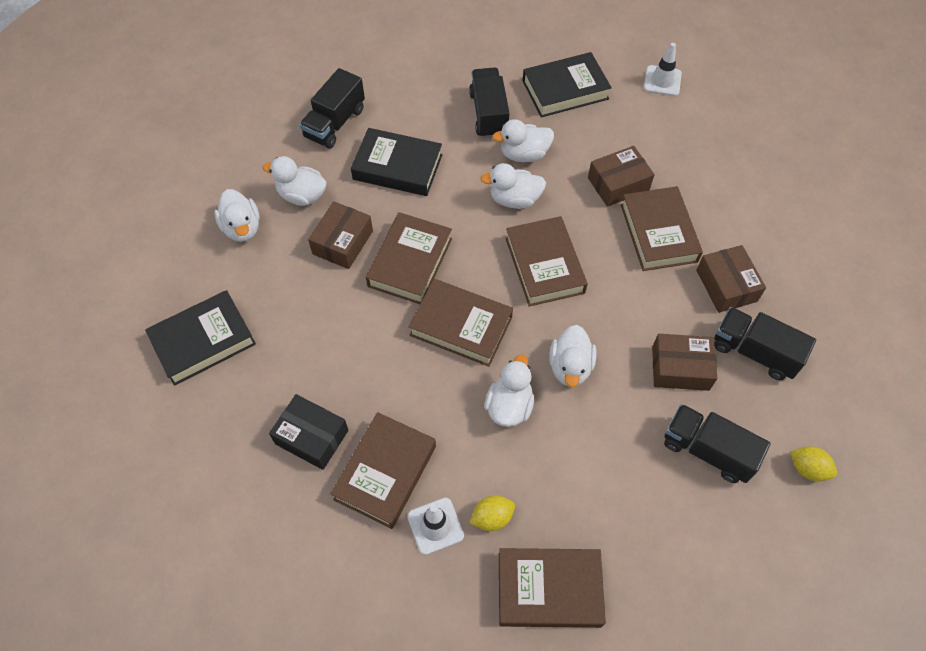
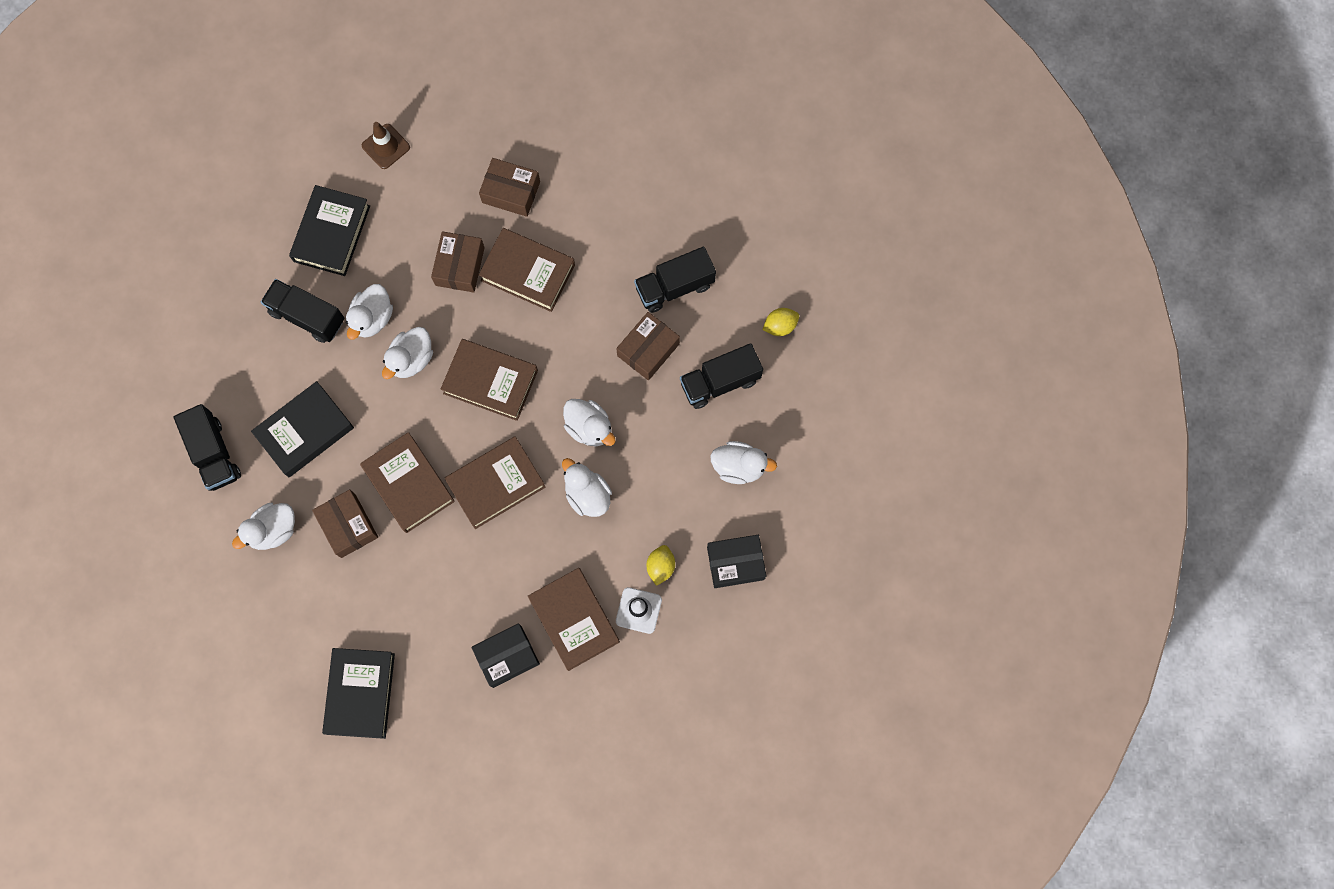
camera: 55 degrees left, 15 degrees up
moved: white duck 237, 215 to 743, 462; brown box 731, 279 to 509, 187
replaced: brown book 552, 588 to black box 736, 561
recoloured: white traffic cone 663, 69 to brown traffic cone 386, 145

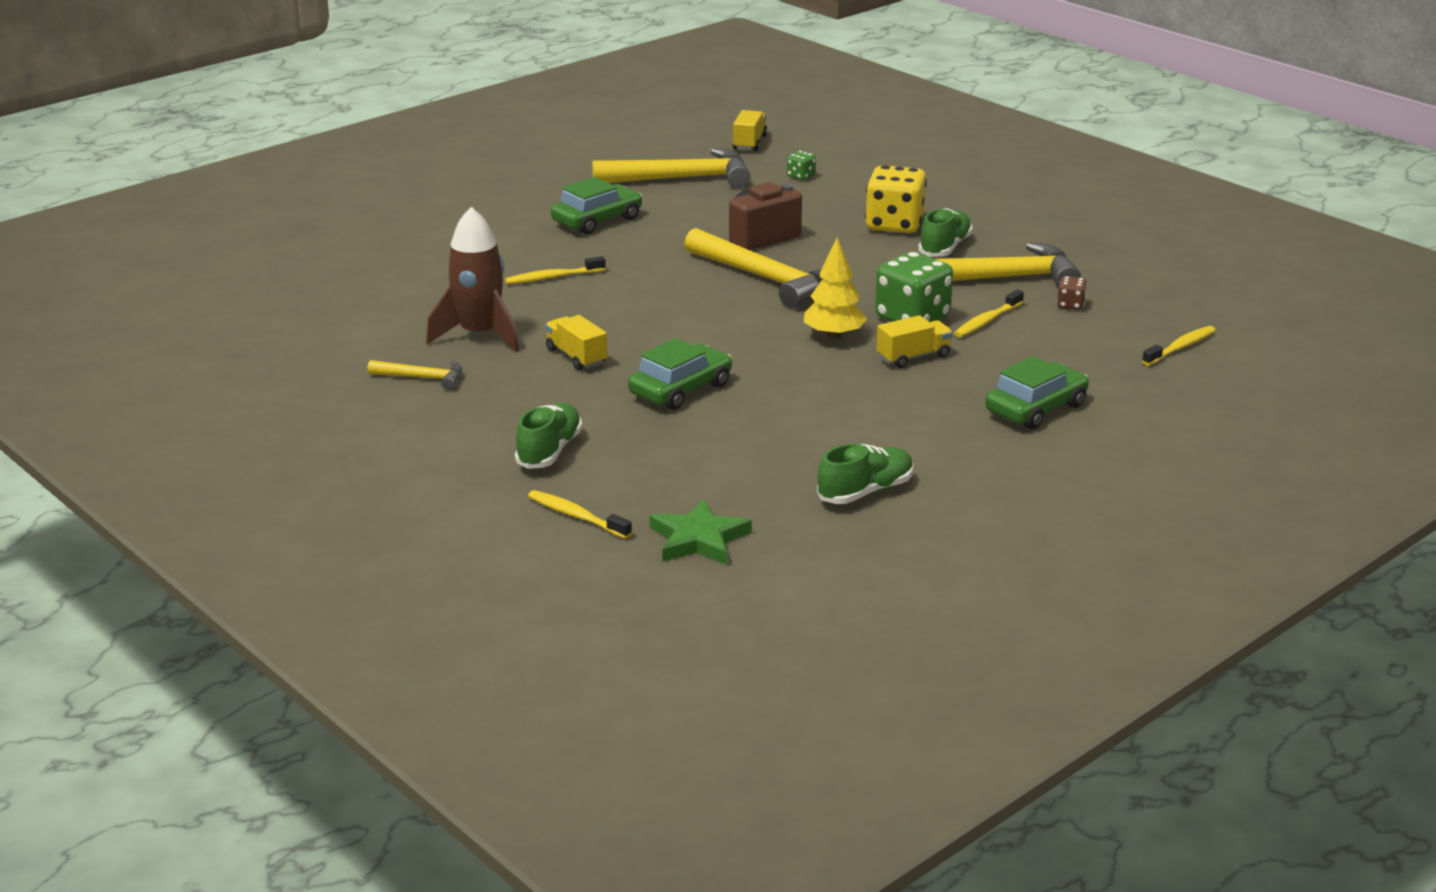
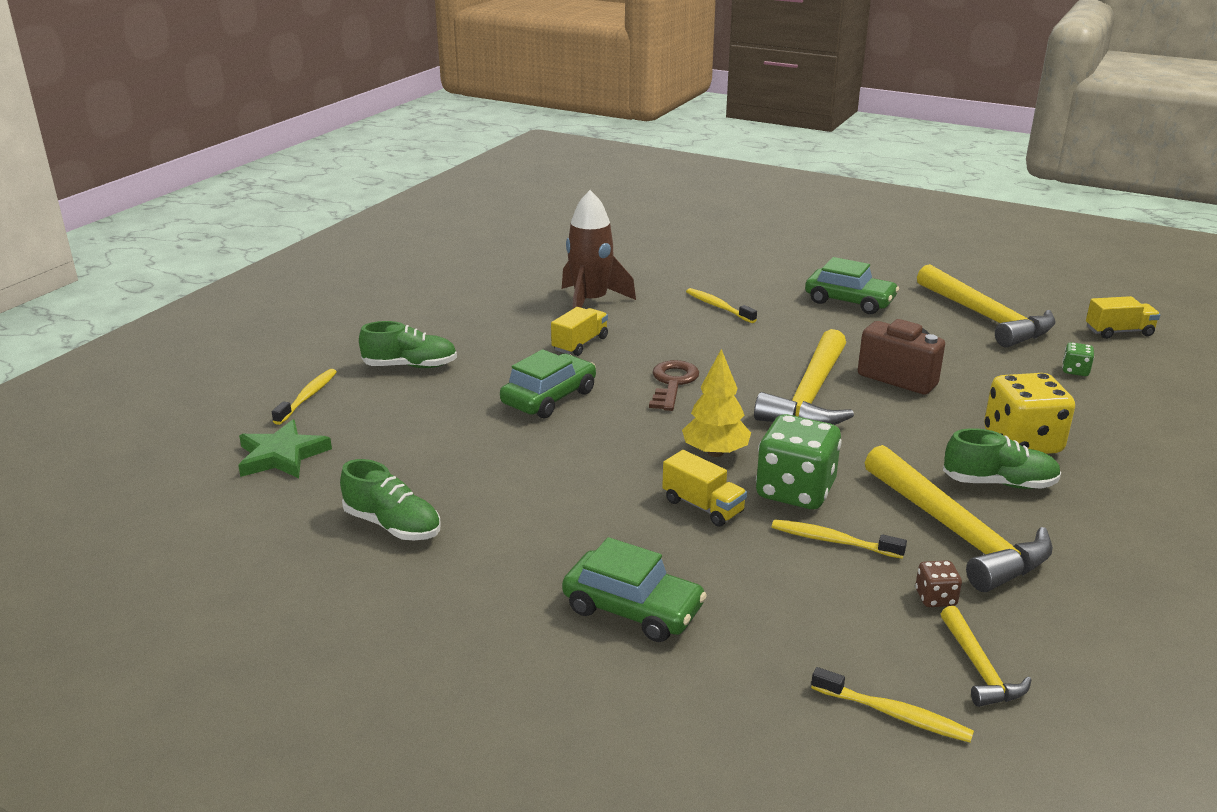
camera: 70 degrees right, 0 degrees up
added: brown key 674, 385
moved: yellow hammer 415, 375 to 986, 656
turned: green car 680, 374 = 548, 383 75 degrees counterclockwise

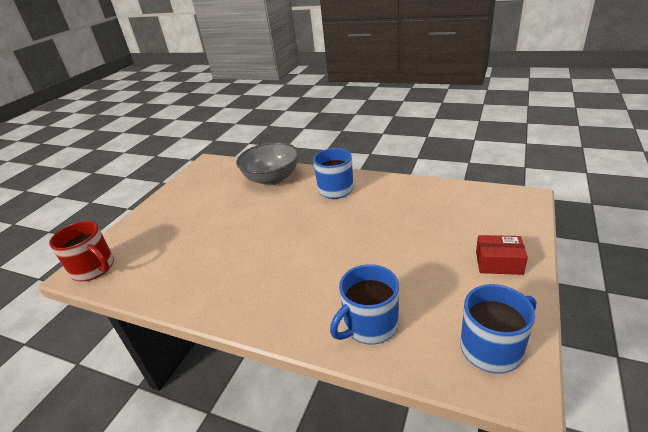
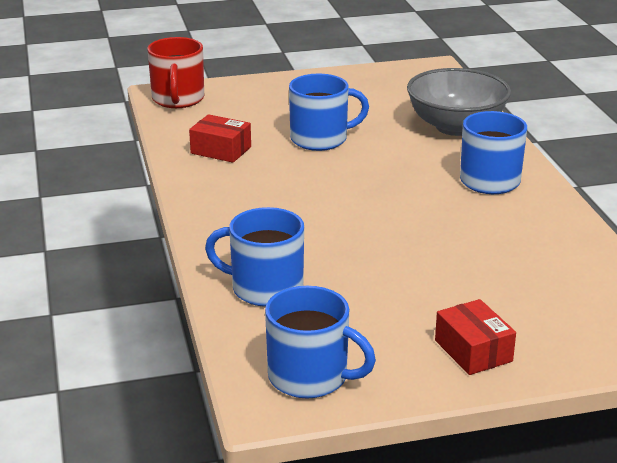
camera: 50 degrees right, 5 degrees down
added: red box 220, 138; blue mug 329, 112

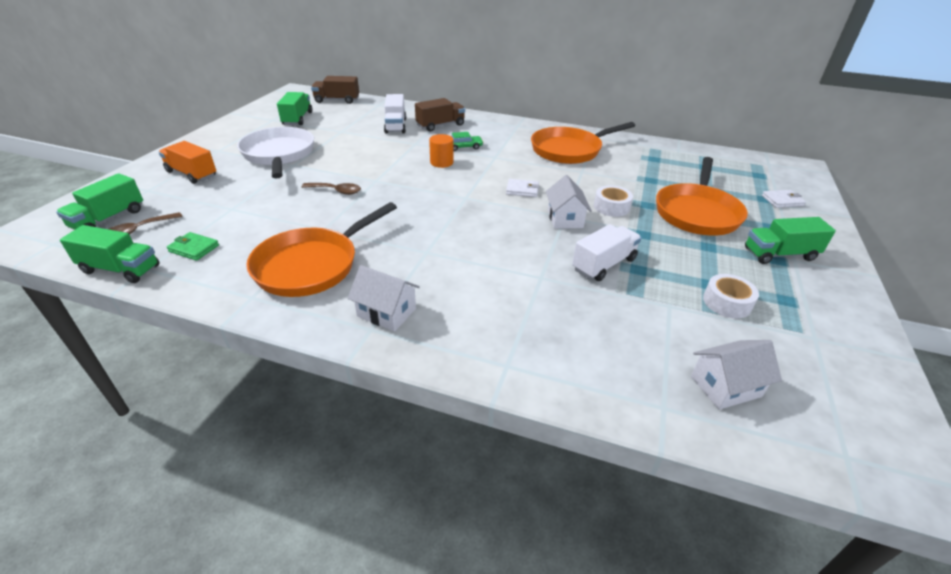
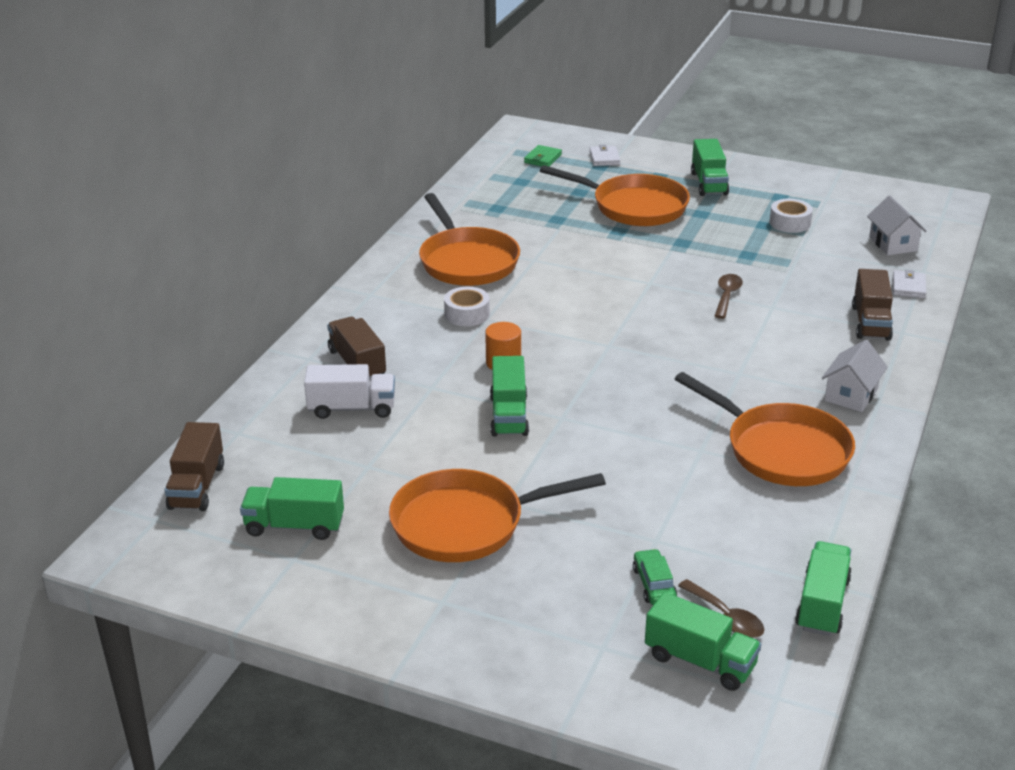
camera: 85 degrees left, 5 degrees down
removed: orange truck 187, 162; white house 569, 202; white truck 607, 252
added: green truck 509, 396; brown truck 872, 305
moved: green wallet 193, 246 to 543, 155; brown spoon 331, 189 to 729, 296; green car 467, 141 to 655, 577; white wallet 522, 188 to 909, 284; white tape 613, 201 to 467, 306
recoloured: white pan 275, 152 to orange pan 497, 515

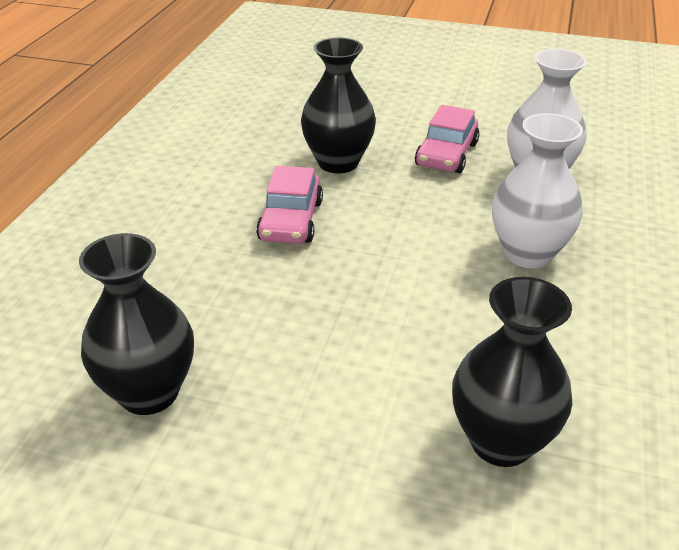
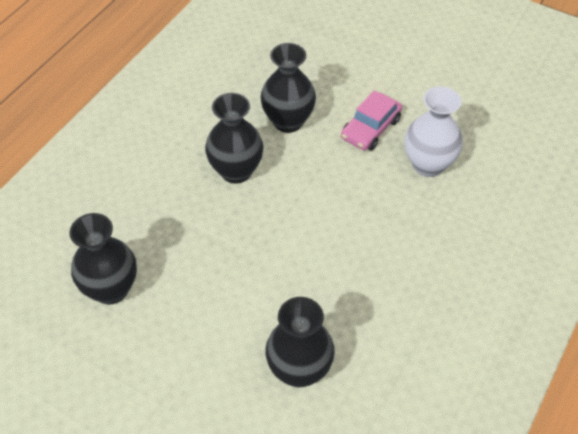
camera: 15 degrees right, 15 degrees up
removed: white vase 537, 191
replaced: pink car 289, 205 to black vase 234, 138

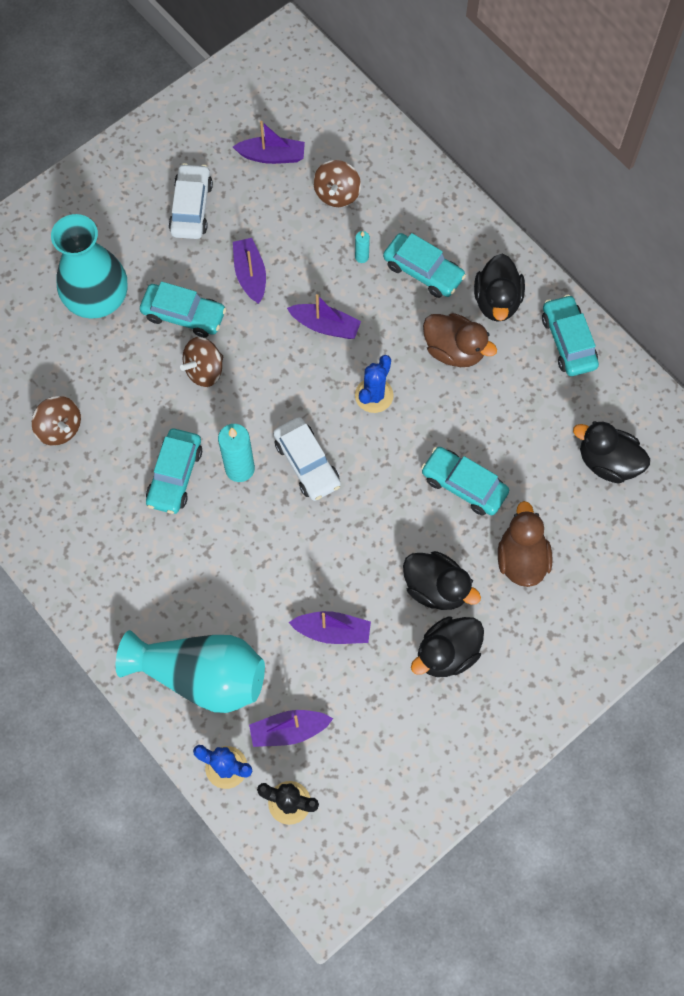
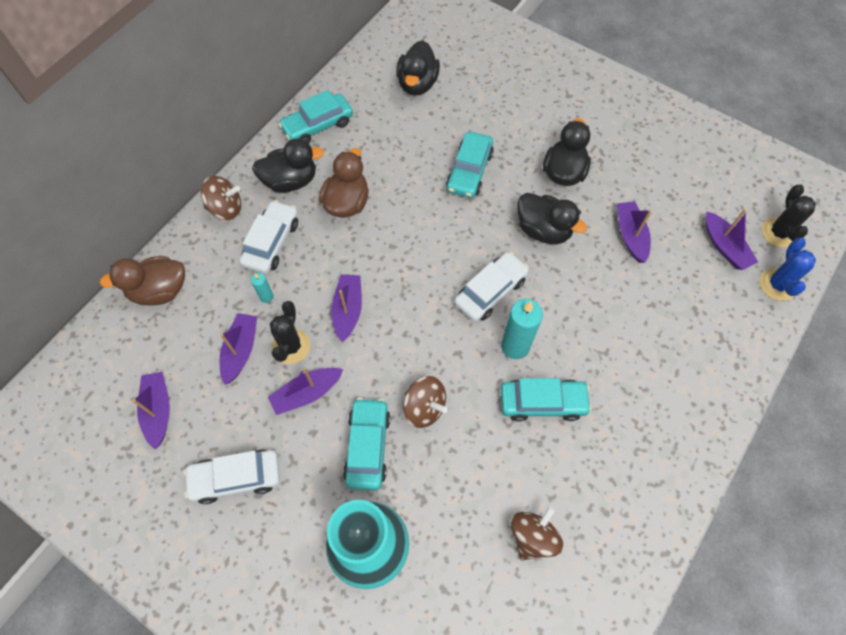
camera: 105 degrees left, 5 degrees down
removed: turquoise vase 190, 671; blue cactus 374, 384
added: purple boat 238, 349; black cactus 290, 332
moved: brown spinning top 337, 183 to 221, 198; black duck 447, 646 to 552, 218; brown duck 525, 544 to 142, 281
recoloured: turquoise car 424, 265 to white car 269, 237

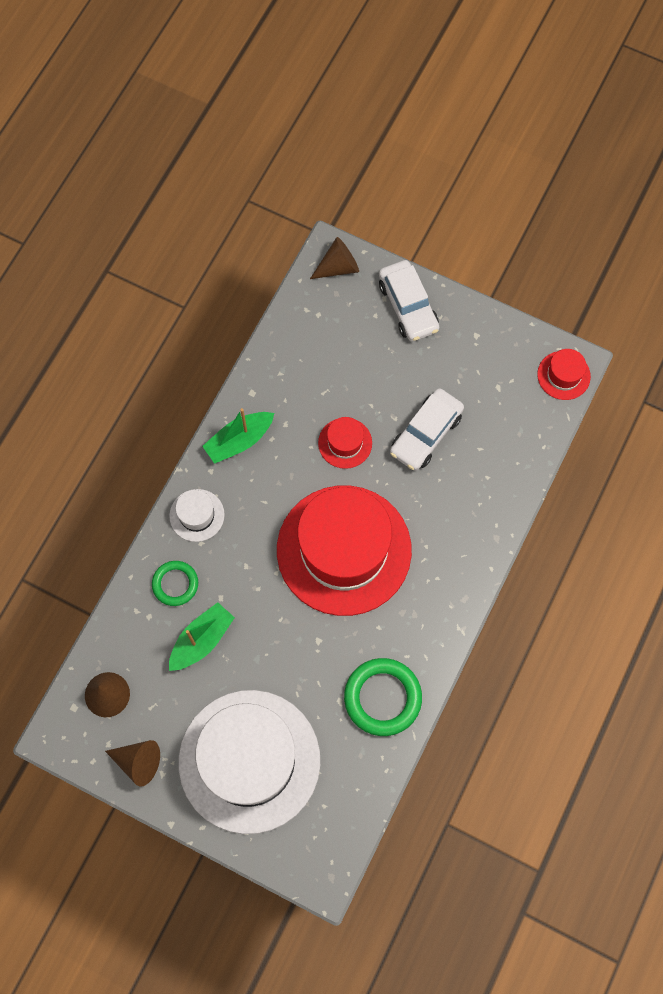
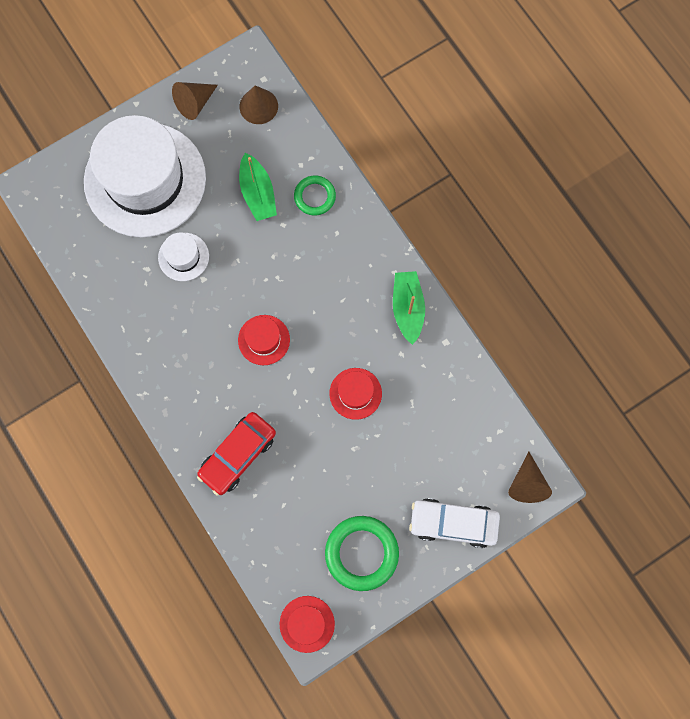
camera: 120 degrees right, 5 degrees up
removed: white car 427, 429
added: red car 236, 453
moved: white hat 197, 515 to 183, 257; green ring 383, 697 to 362, 553
resized: red hat 344, 551 = 264, 340 x0.41

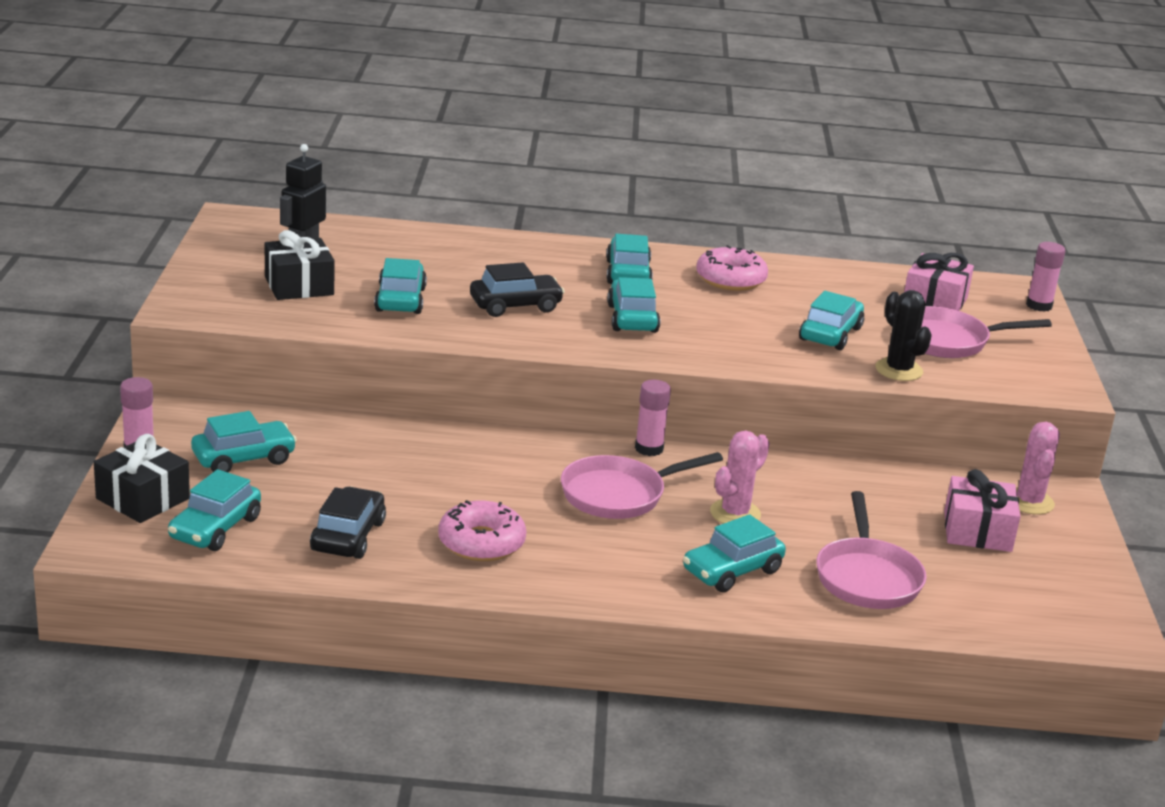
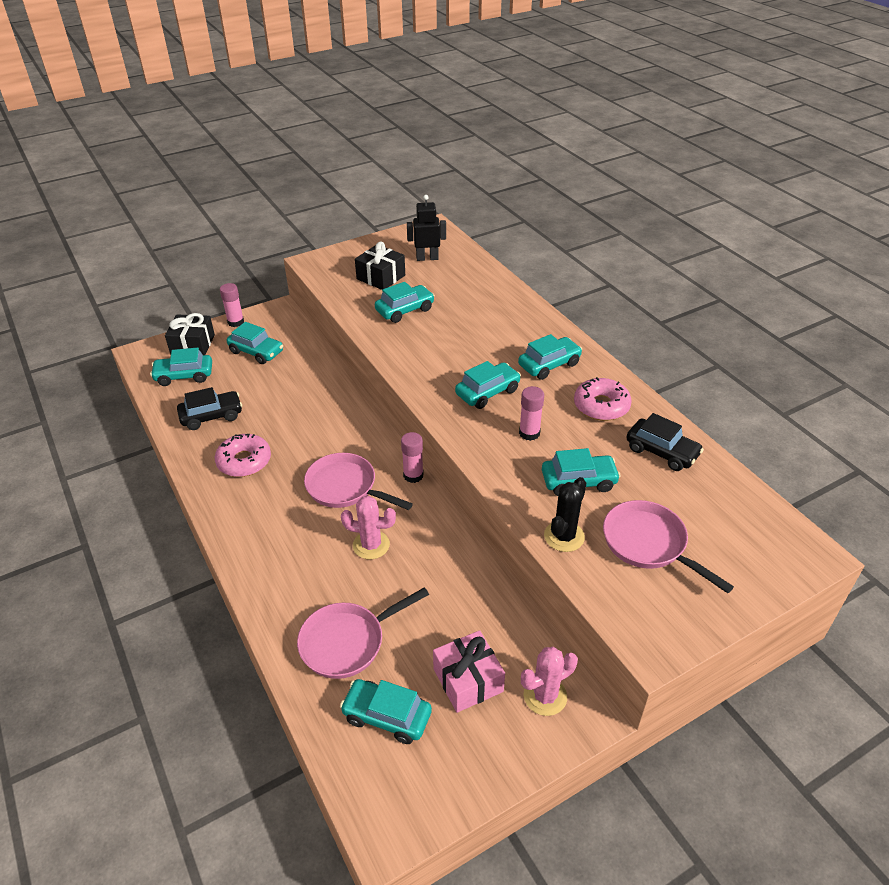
camera: 60 degrees right, 15 degrees up
removed: pink gift 939, 282
moved: black car 517, 289 to 665, 442; turquoise car 734, 553 to 386, 711; pink glue stick 1045, 277 to 531, 413

